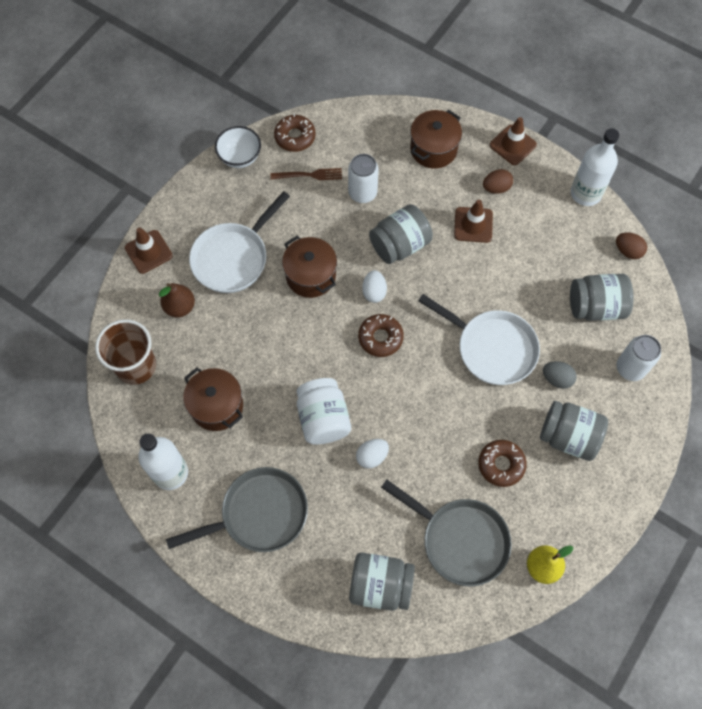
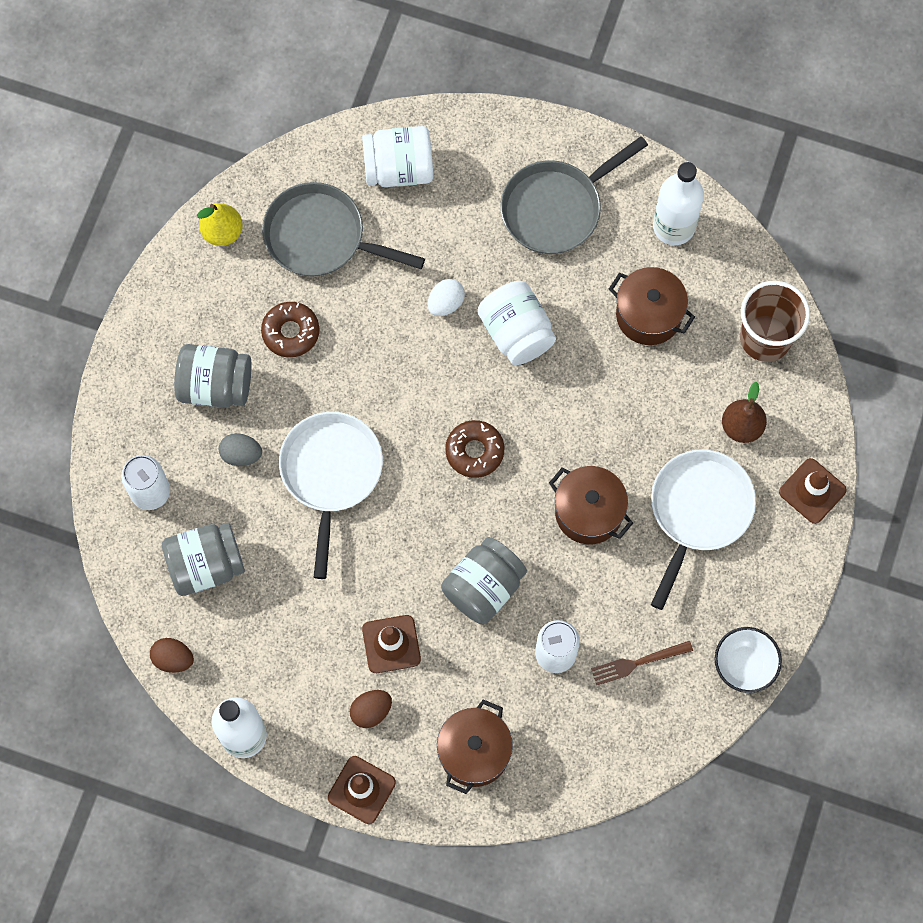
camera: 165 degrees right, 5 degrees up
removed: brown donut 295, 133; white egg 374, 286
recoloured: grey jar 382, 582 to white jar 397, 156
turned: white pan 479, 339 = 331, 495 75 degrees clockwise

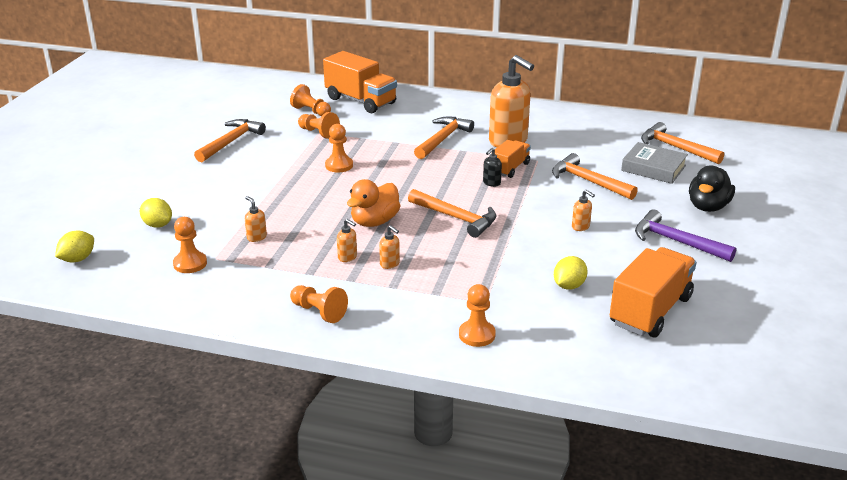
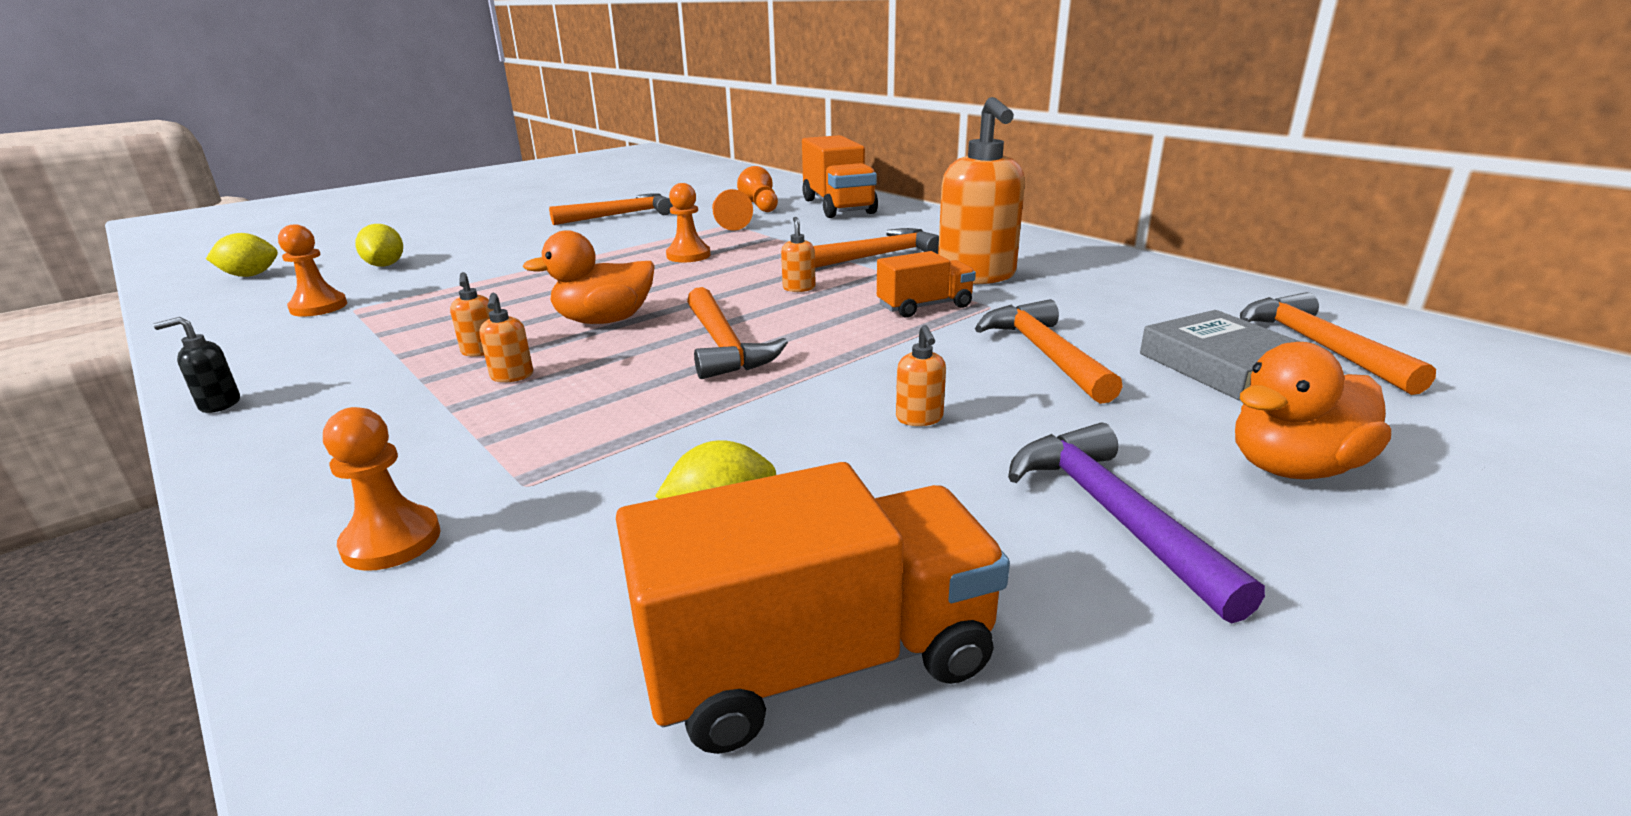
camera: 35 degrees right, 5 degrees down
removed: orange pawn 319, 304
moved: orange soap dispenser 256, 219 to 798, 254; black soap dispenser 492, 167 to 196, 365
recoloured: black duck 712, 188 to orange duck 1313, 410

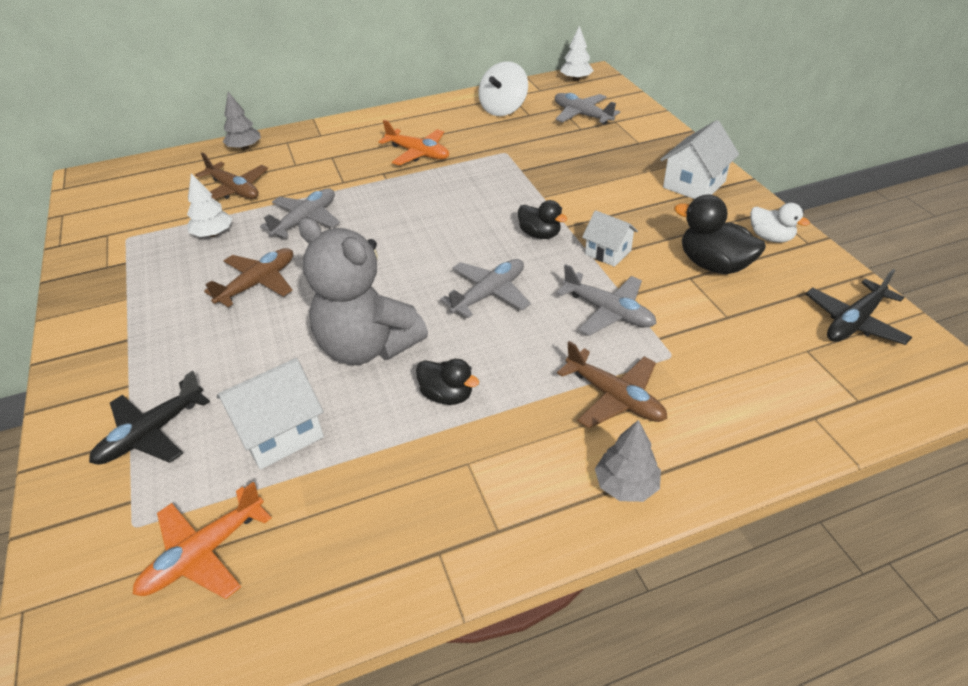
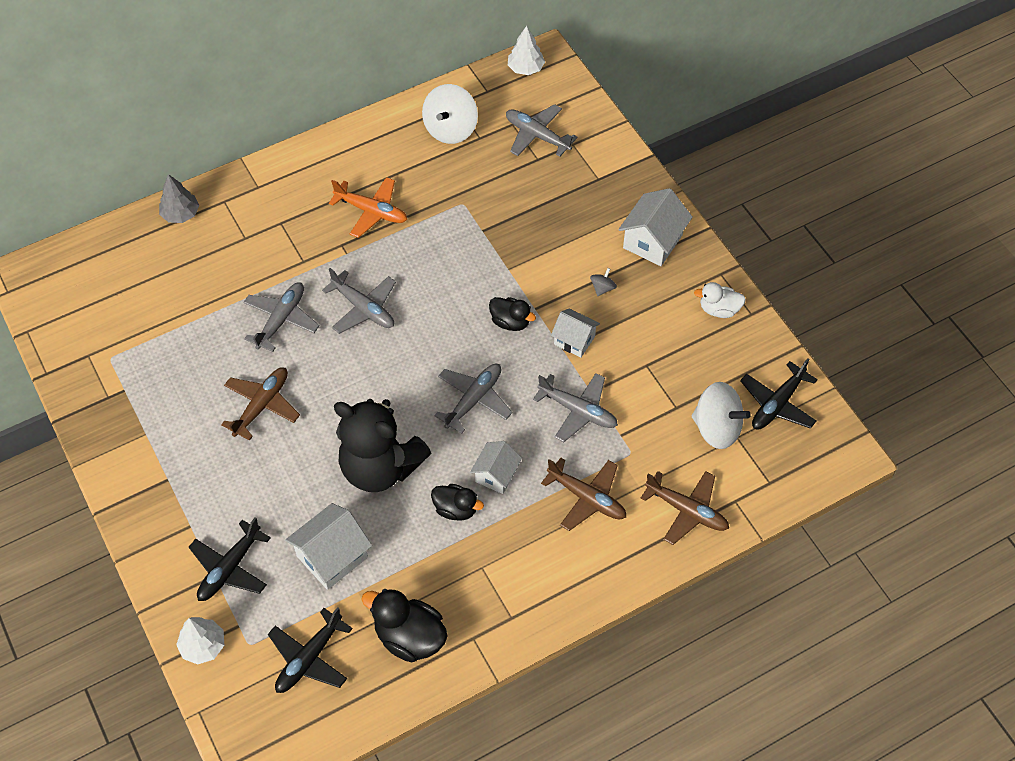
camera: 10 degrees left, 15 degrees up
removed: grey tree 628, 461
added: grey plane 359, 301; white house 496, 467; grey spinning top 603, 282; white spinning top 721, 415
moved: white tree 210, 205 to 200, 640; brown plane 231, 175 to 685, 508; black duck 720, 234 to 404, 625
recoloured: orange plane 202, 540 to black plane 310, 650; grey teddy bear 363, 291 to black teddy bear 382, 445
turned: white duck 780, 223 = 720, 300 150 degrees clockwise

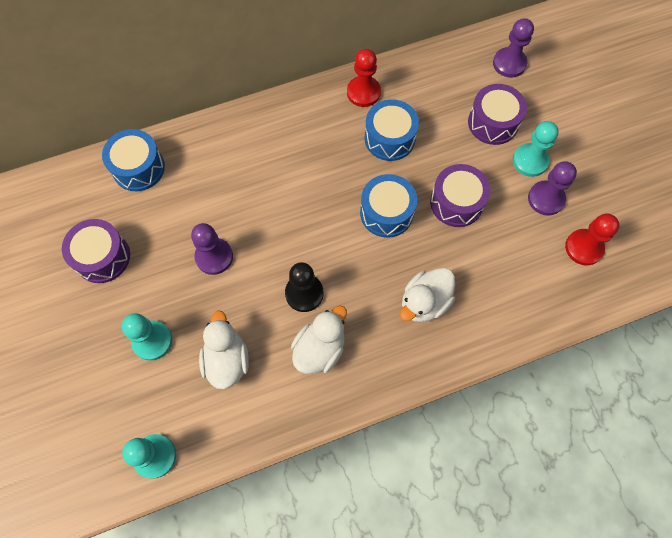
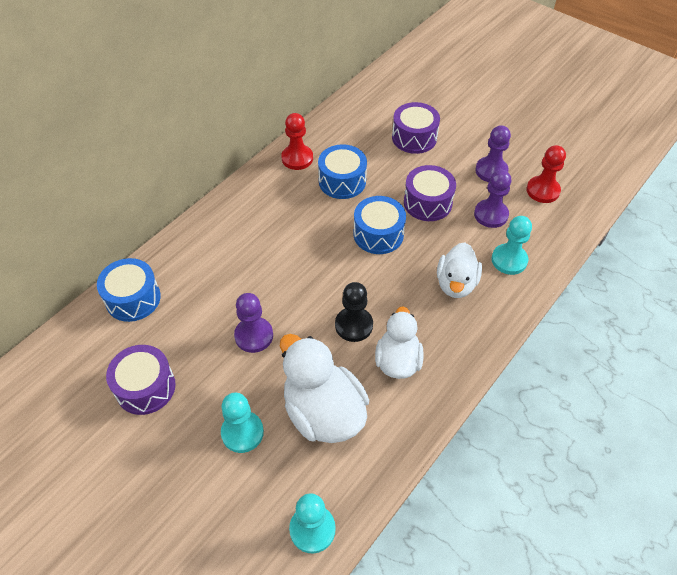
camera: 30 degrees left, 15 degrees down
moved: purple pawn 513, 48 to 492, 199; turquoise pawn 536, 149 to 512, 245
resized: white duck 224, 349 = 324, 388 x1.52

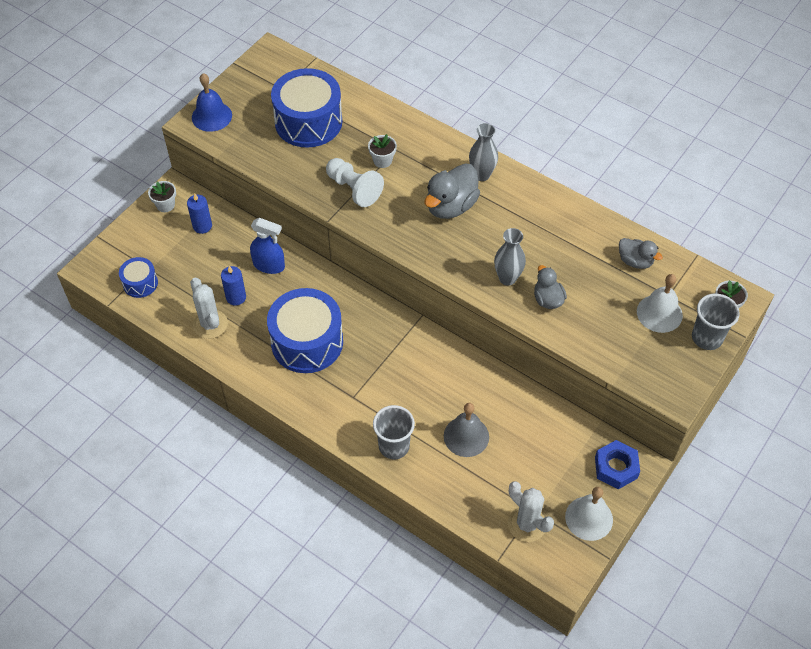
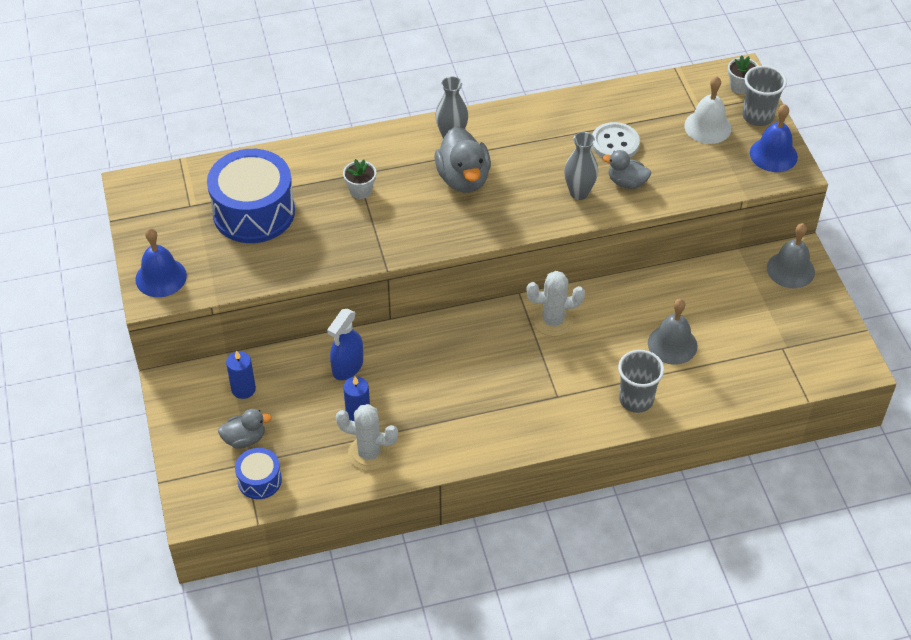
camera: 50 degrees left, 5 degrees down
removed: white flower pot 162, 196; blue drum 305, 330; white pawn 355, 182; white bell 589, 514
added: white button 616, 140; blue bell 774, 138
moved: white cactus 531, 511 to 555, 303; grey duck 641, 253 to 245, 429
replaced: blue nut 617, 464 to grey bell 791, 255
turned: blue spray bottle 267, 246 = 345, 344 150 degrees clockwise

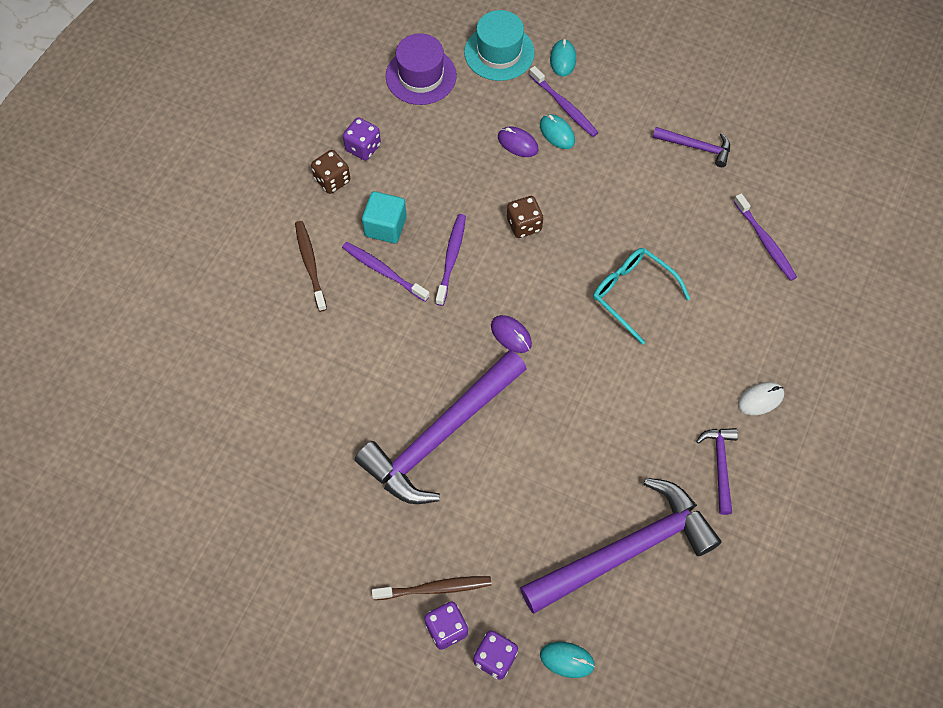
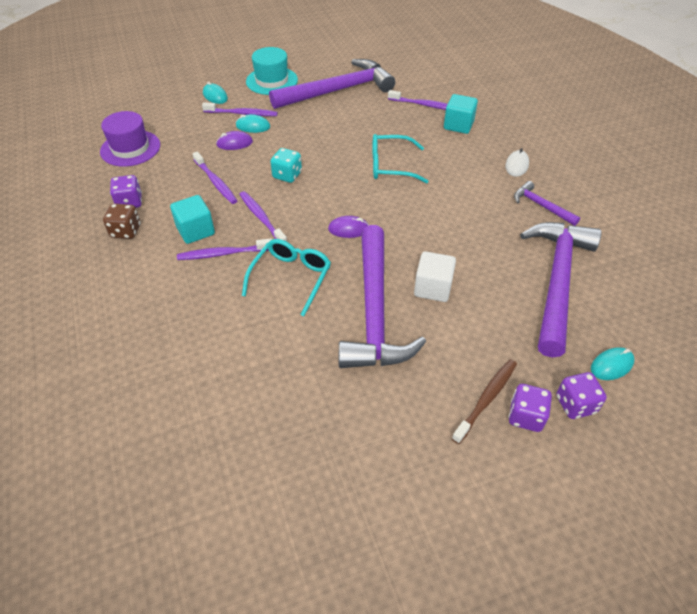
camera: 45 degrees left, 15 degrees down
removed: brown toothbrush 311, 266
added: purple toothbrush 214, 178; turquoise glasses 286, 277; white cube 435, 276; turquoise cube 461, 114
moved: turquoise hat 499, 45 to 272, 71
recoloured: brown dice 525, 217 to turquoise dice 286, 165
resized: purple hammer 691, 147 = 332, 84 x2.18

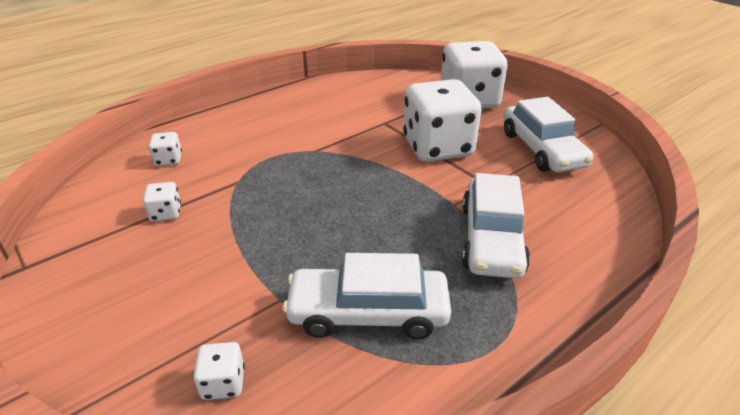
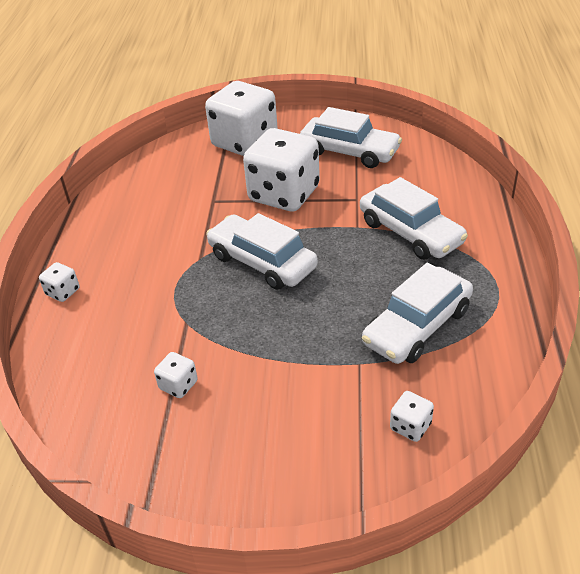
camera: 45 degrees left, 5 degrees up
added: white car 262, 251
moved: white dice 165, 149 to 59, 282

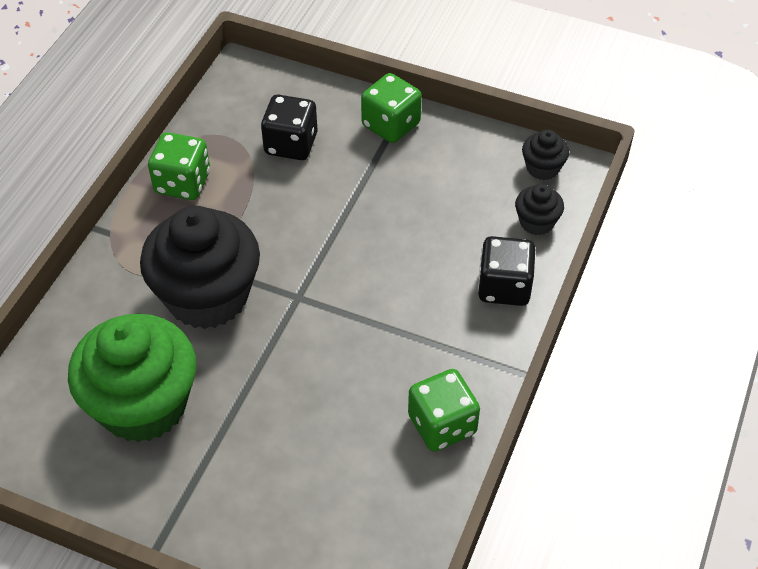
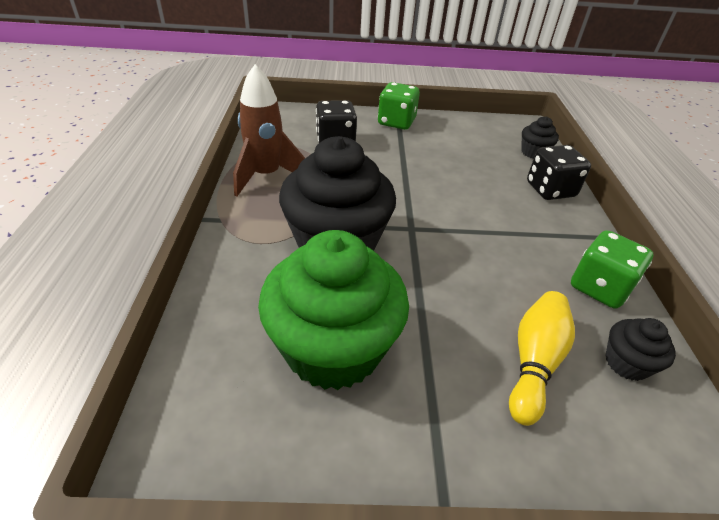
camera: 25 degrees left, 10 degrees down
added: yellow bowling pin 542, 358
moved: black cupcake 545, 155 to 640, 349
replaced: green dice 179, 166 to brown rocket 269, 130

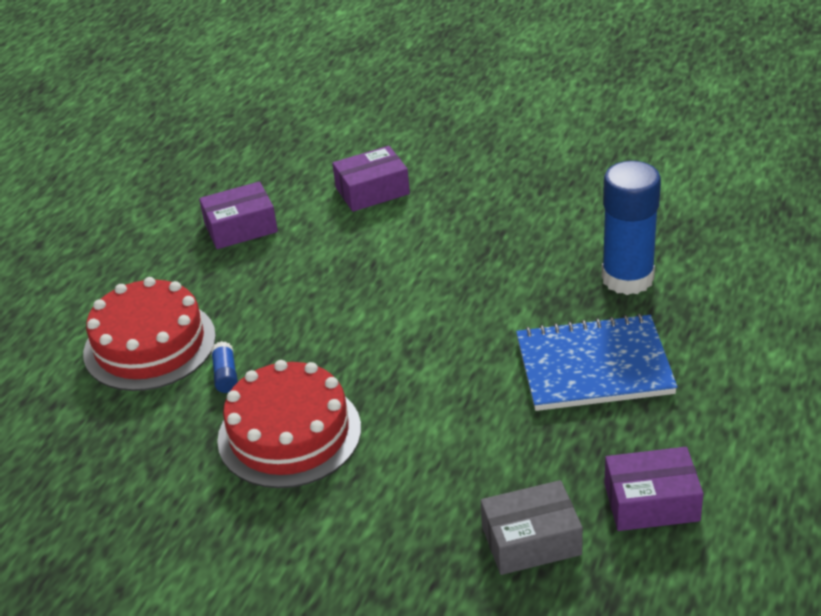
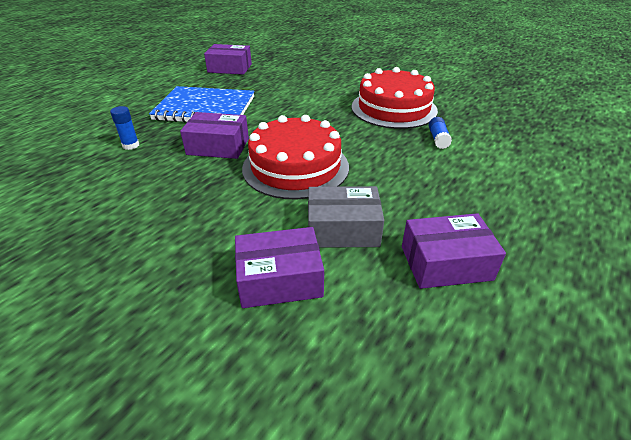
camera: 170 degrees left, 0 degrees up
added: purple box 214, 135
moved: red cake 149, 334 to 295, 157; grey box 532, 527 to 346, 217
resized: blue glue stick 631, 228 = 124, 128 x0.41

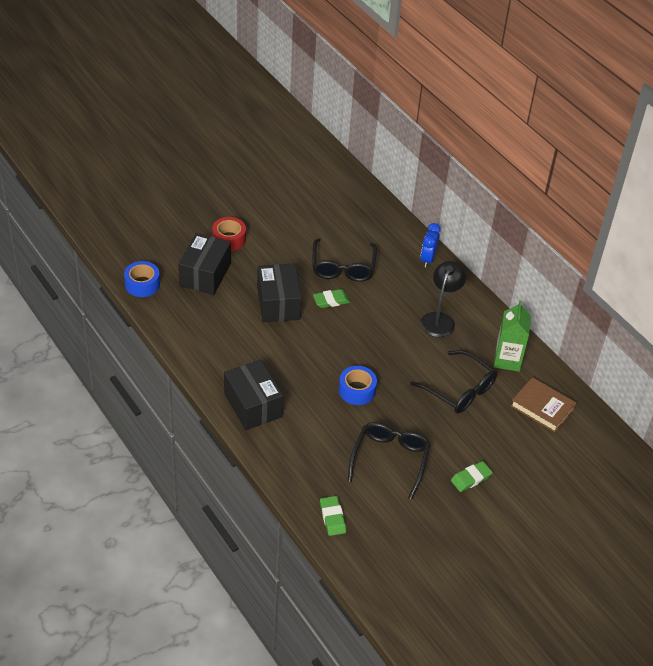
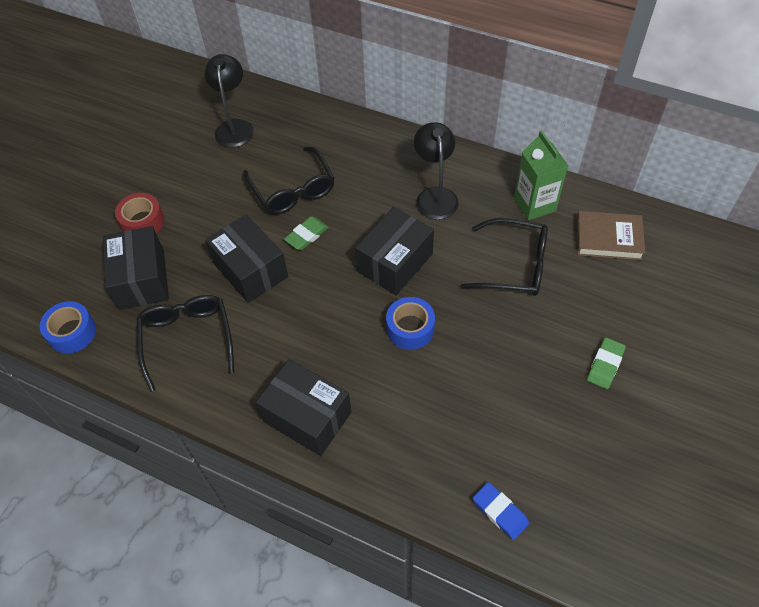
camera: 25 degrees left, 10 degrees up
removed: blue clock 431, 245
added: black lamp 229, 100; black box 394, 251
moved: black glasses 389, 461 to 185, 343
recoloured: green eraser 333, 516 to blue eraser 501, 511

